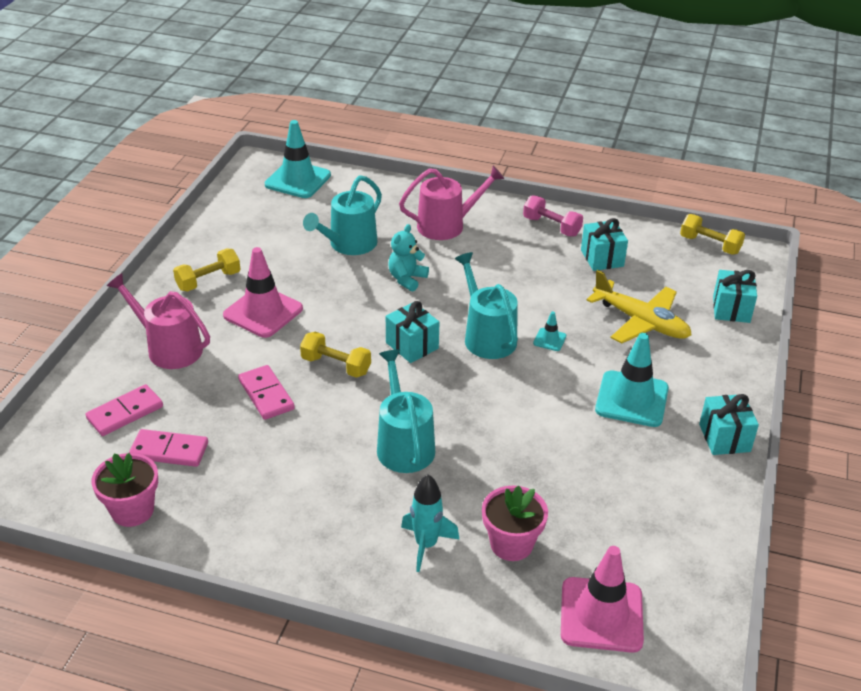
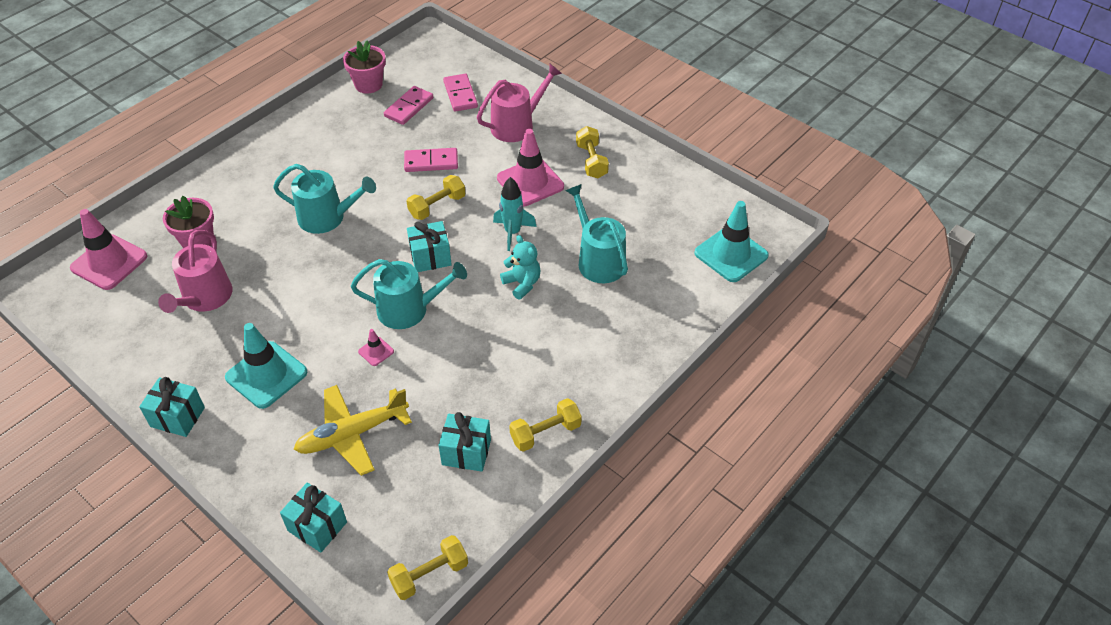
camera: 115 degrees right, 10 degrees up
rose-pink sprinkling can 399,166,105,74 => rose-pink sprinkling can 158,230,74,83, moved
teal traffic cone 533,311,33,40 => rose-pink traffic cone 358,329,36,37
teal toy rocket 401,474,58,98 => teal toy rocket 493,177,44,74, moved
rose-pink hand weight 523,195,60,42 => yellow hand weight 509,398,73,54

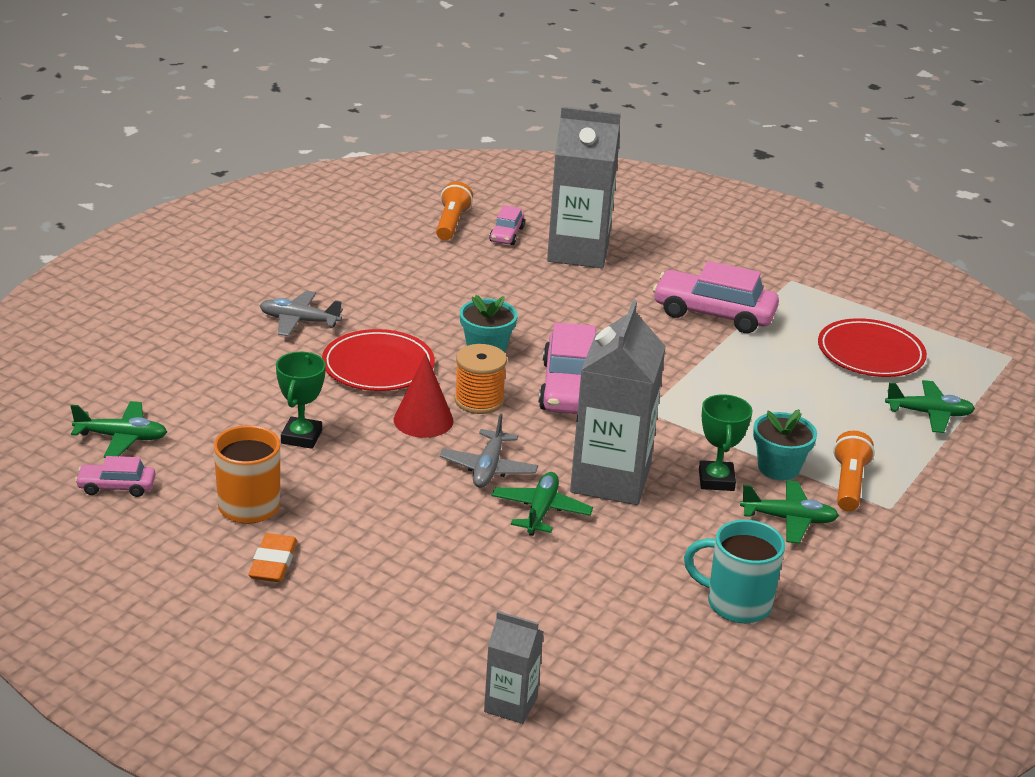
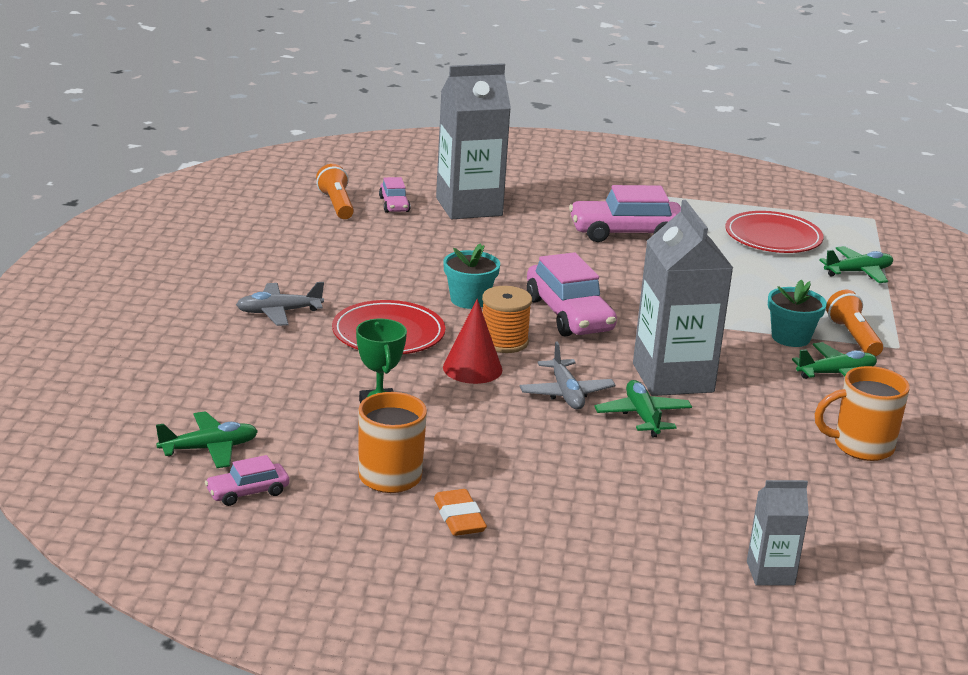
camera: 25 degrees left, 5 degrees down
teal coffee mug 684,520,101,103 => bright orange coffee mug 815,366,95,95
emerald prize cup 699,394,53,97 => nothing

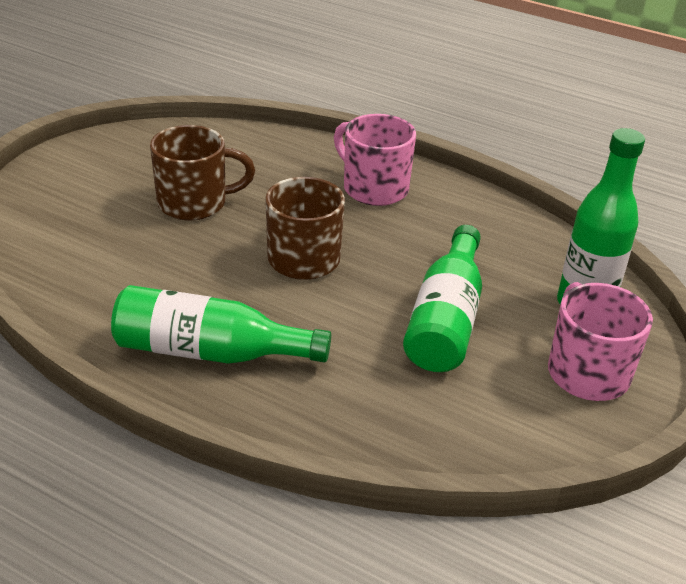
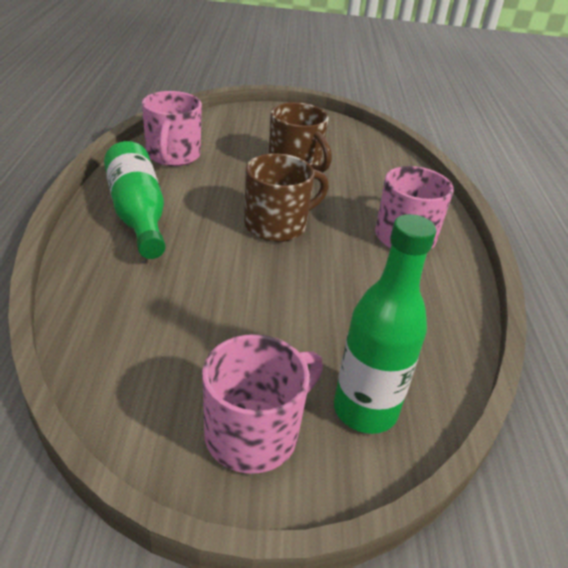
camera: 60 degrees right, 0 degrees up
nothing => rose-pink coffee mug 142,91,60,75
emerald drink bottle 403,225,79,147 => nothing

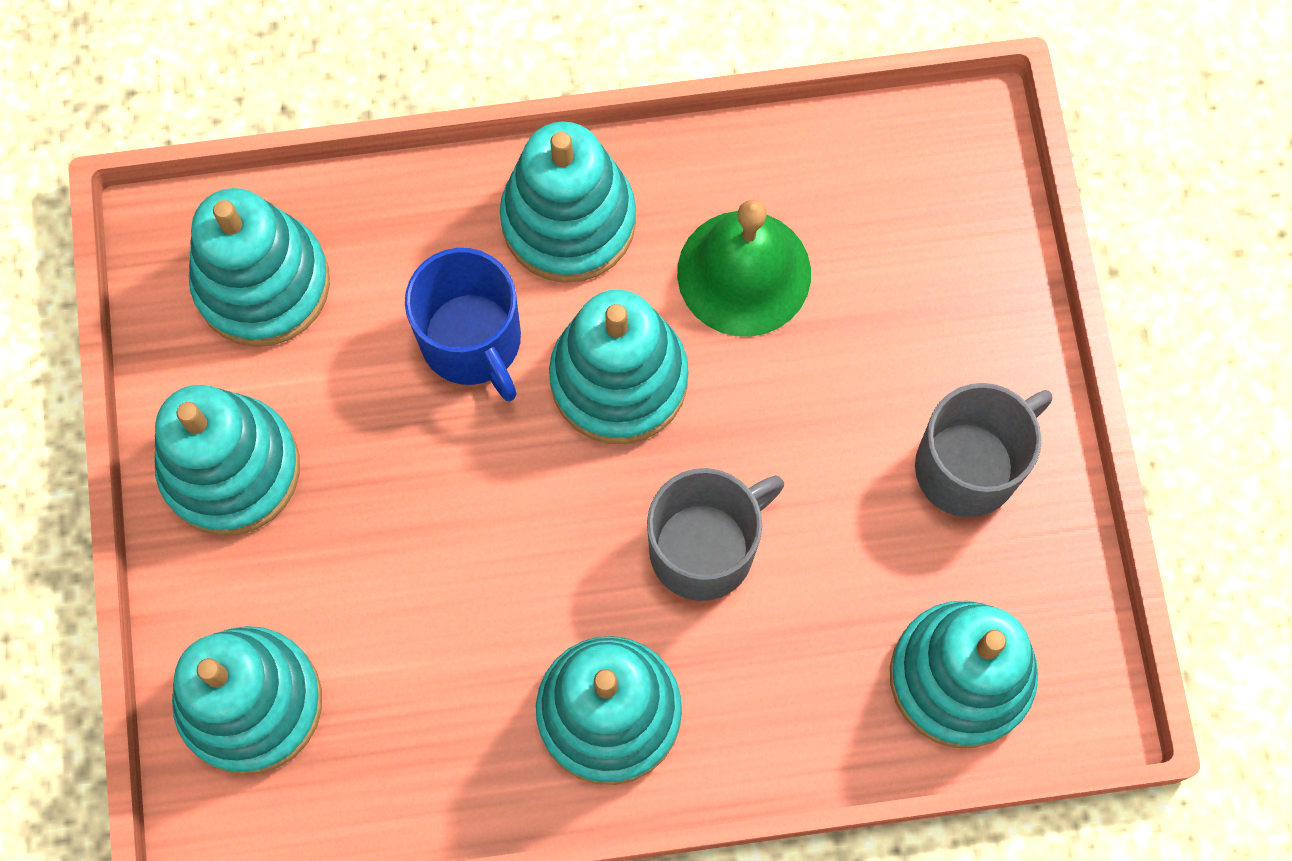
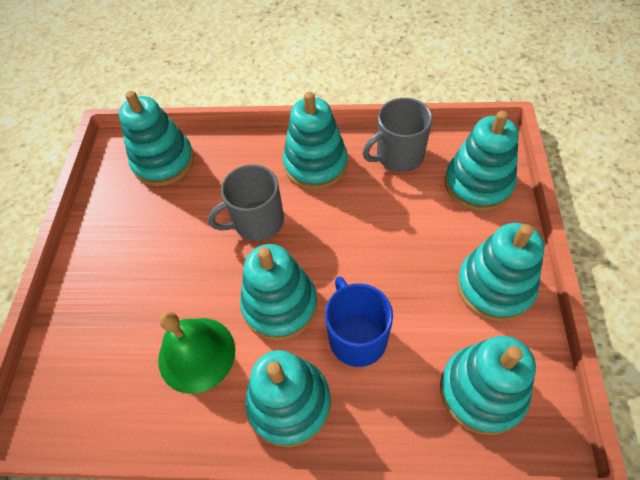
camera: 165 degrees left, 15 degrees down
grey coffee mug 915,383,137,135 => grey coffee mug 363,98,69,74, moved

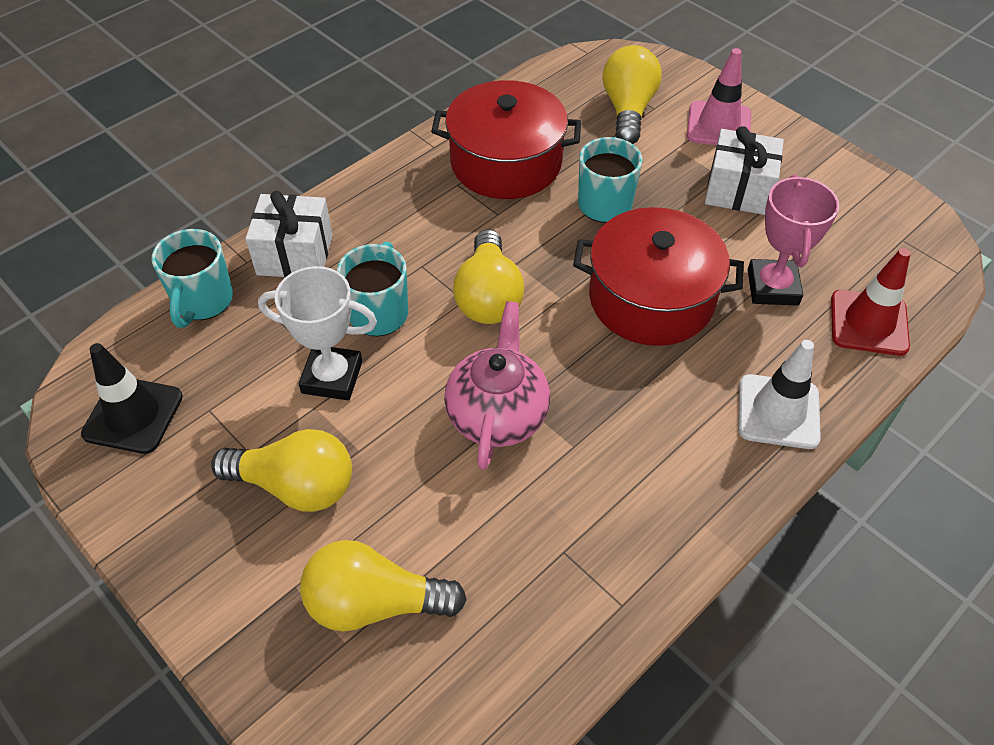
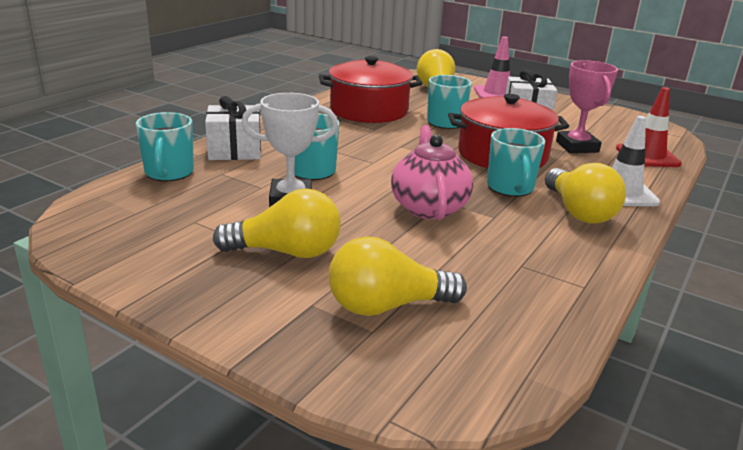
camera: 15 degrees left, 25 degrees down
nothing => teal coffee mug 487,128,58,69
yellow lightbulb 453,229,71,95 => yellow lightbulb 545,163,81,61, moved
black traffic cone 81,343,102,111 => nothing

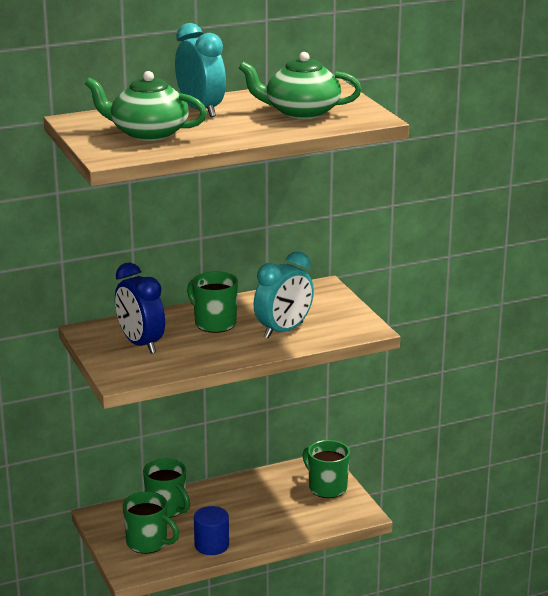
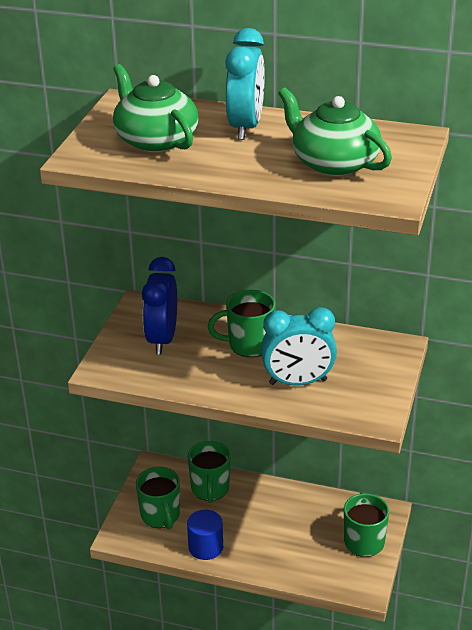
camera: 40 degrees right, 10 degrees up
emerald coffee mug 187,271,51,62 => emerald coffee mug 208,290,67,67, 90 degrees counterclockwise

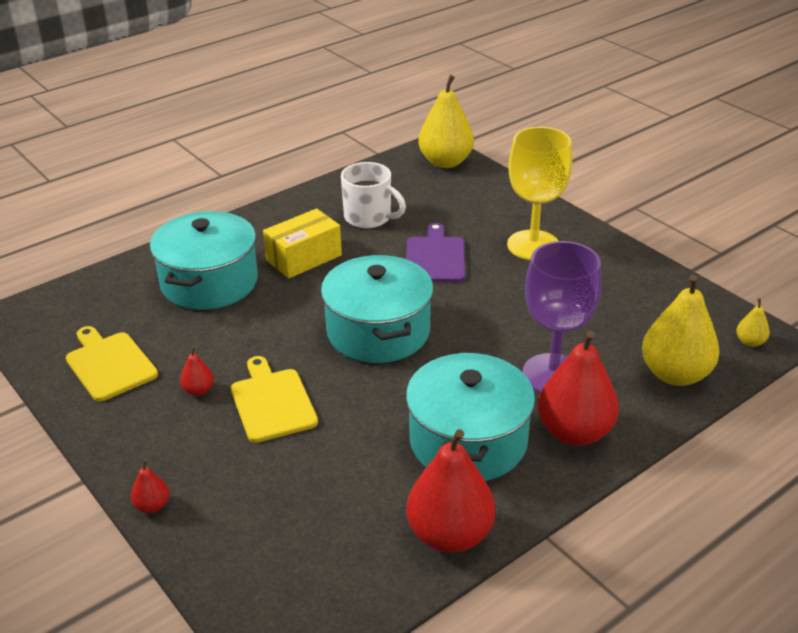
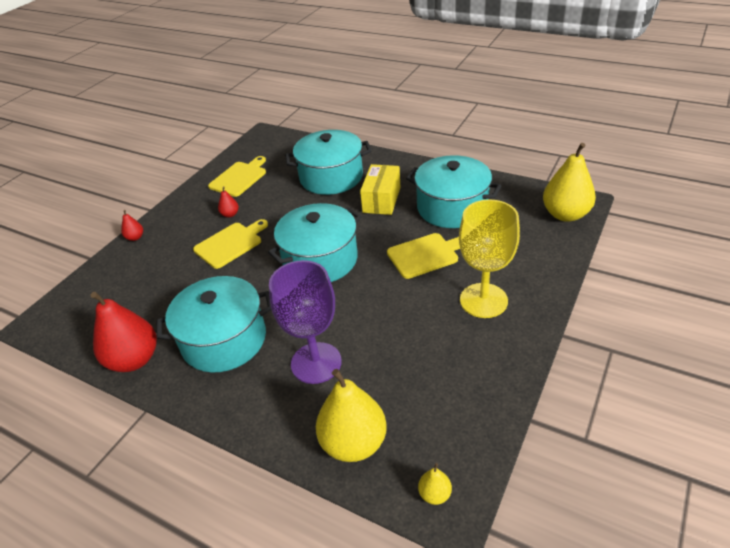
camera: 70 degrees right, 5 degrees up
yellow parcel 263,209,79,70 => yellow parcel 360,164,41,51, 75 degrees clockwise
violet cutting board 406,222,59,60 => yellow cutting board 387,233,73,46
snow-white coffee mug 341,162,65,66 => teal stockpot 406,155,95,73
crimson toy pear 538,331,81,115 => nothing

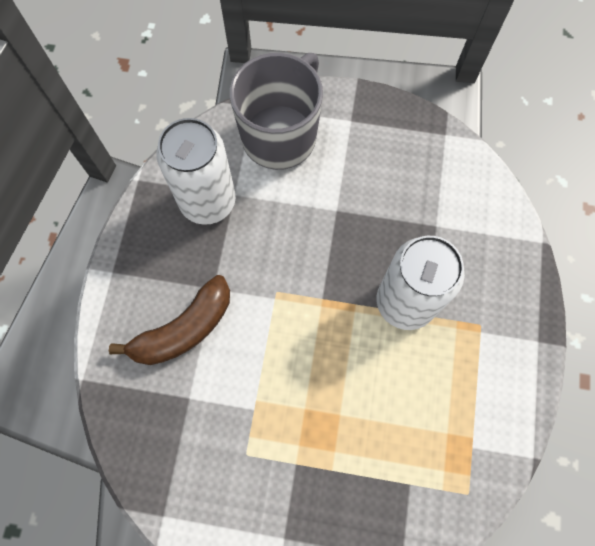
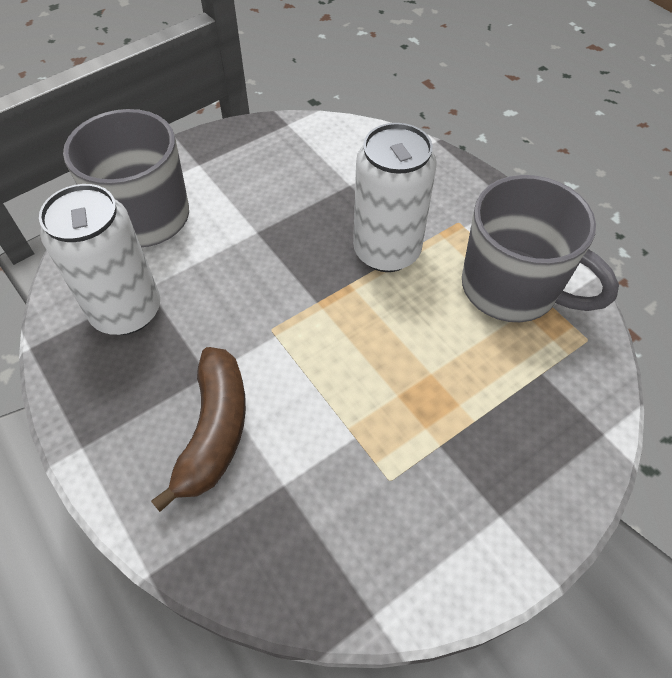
camera: 45 degrees left, 15 degrees down
nothing => grey coffee mug 462,175,157,147

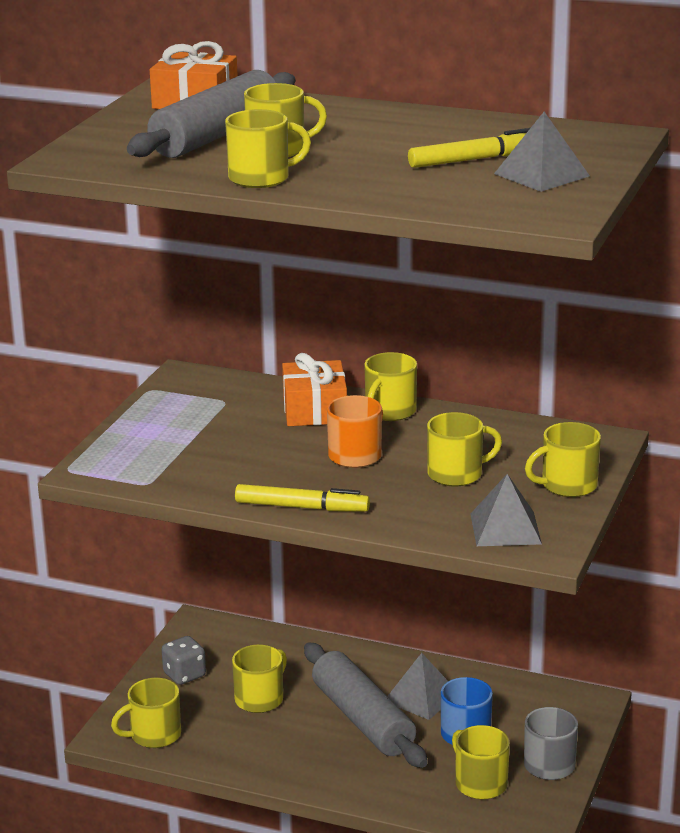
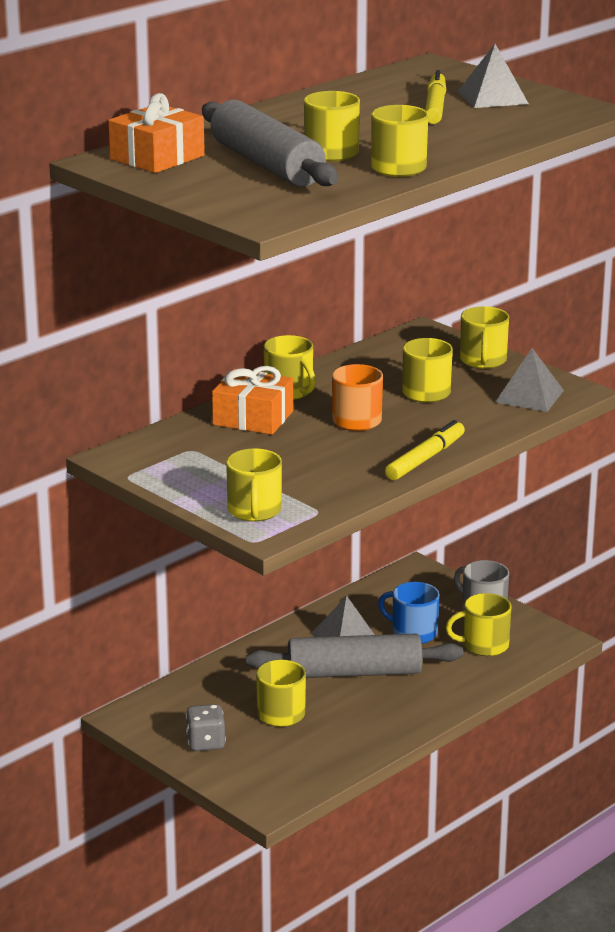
camera: 65 degrees left, 0 degrees up
yellow coffee mug 111,678,70,70 => yellow coffee mug 226,448,56,74, moved

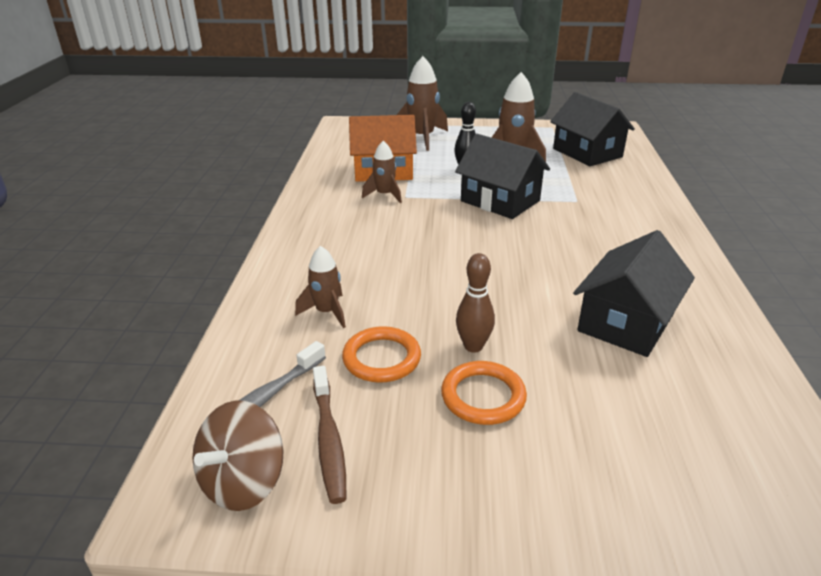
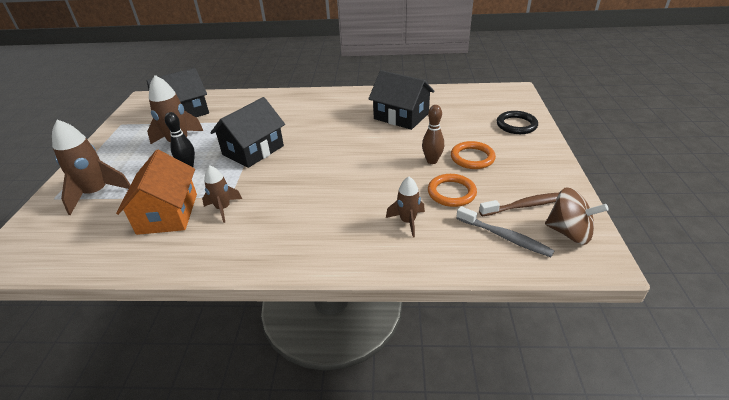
camera: 90 degrees left, 5 degrees up
nothing => black hoop 497,111,41,23

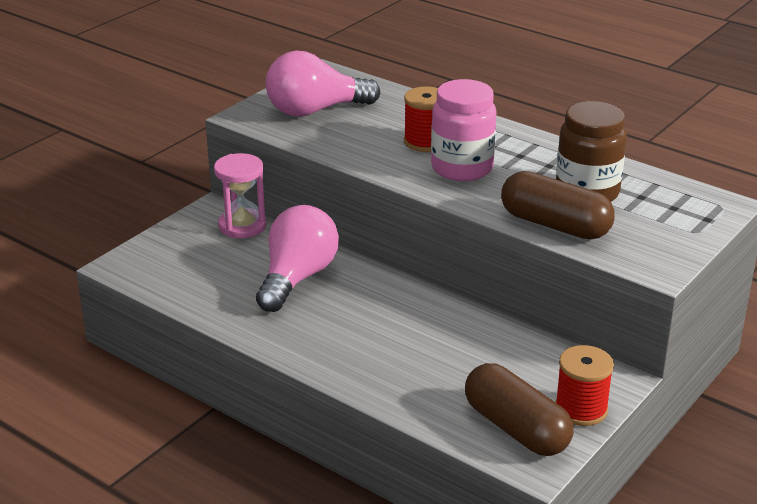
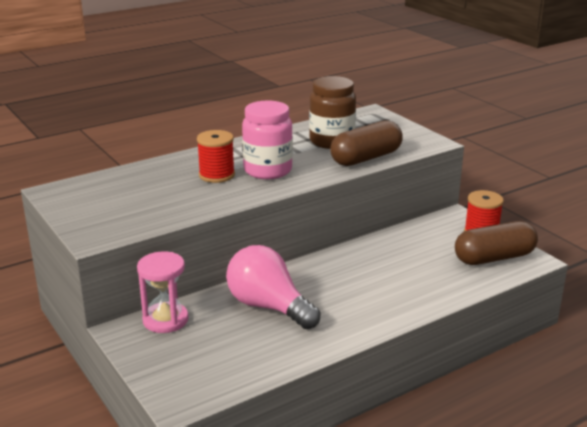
camera: 70 degrees left, 5 degrees down
rose-pink lightbulb 266,51,114,66 => nothing

